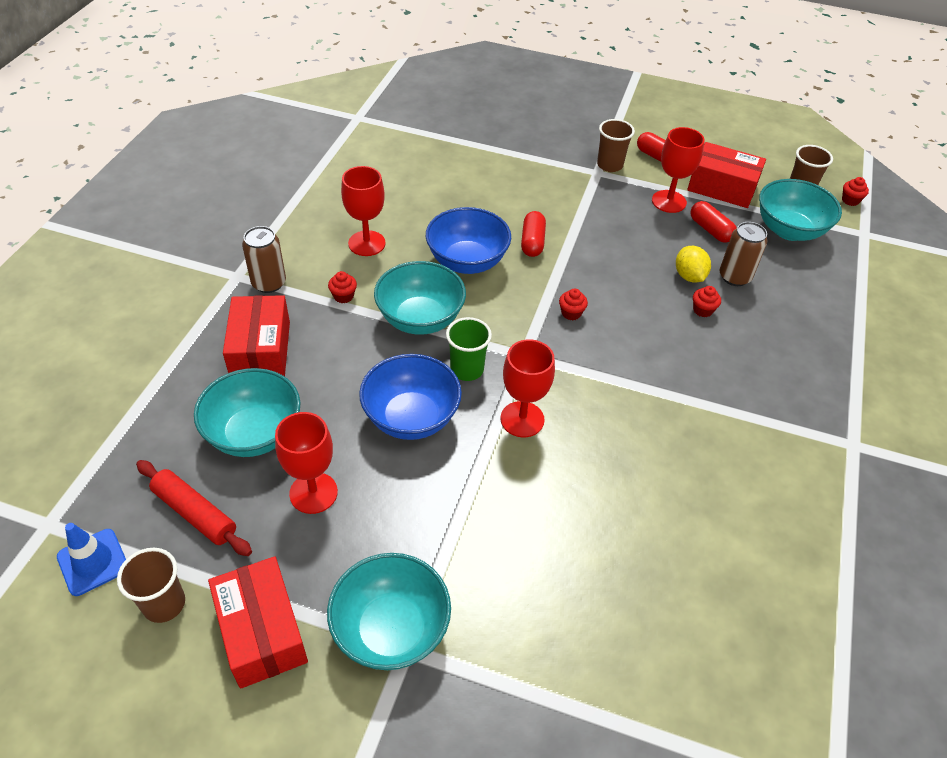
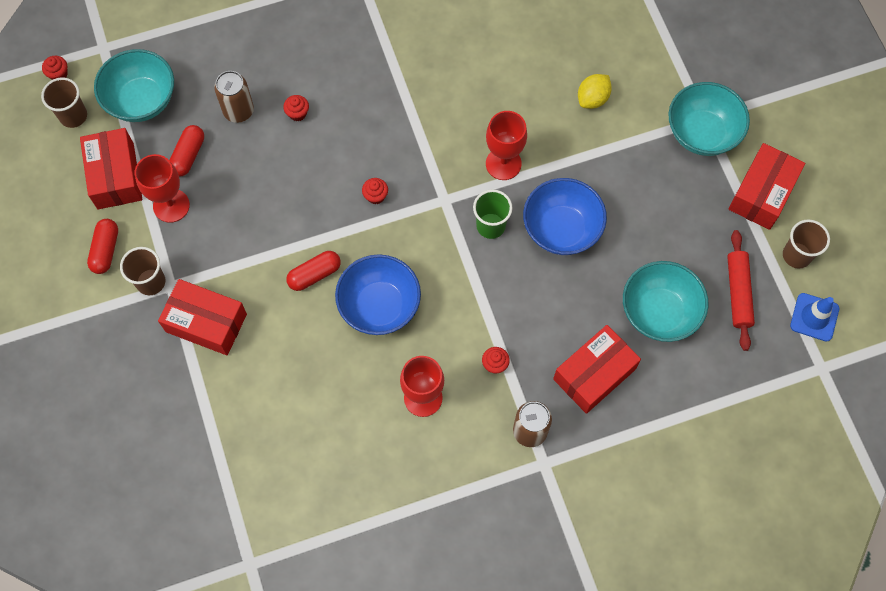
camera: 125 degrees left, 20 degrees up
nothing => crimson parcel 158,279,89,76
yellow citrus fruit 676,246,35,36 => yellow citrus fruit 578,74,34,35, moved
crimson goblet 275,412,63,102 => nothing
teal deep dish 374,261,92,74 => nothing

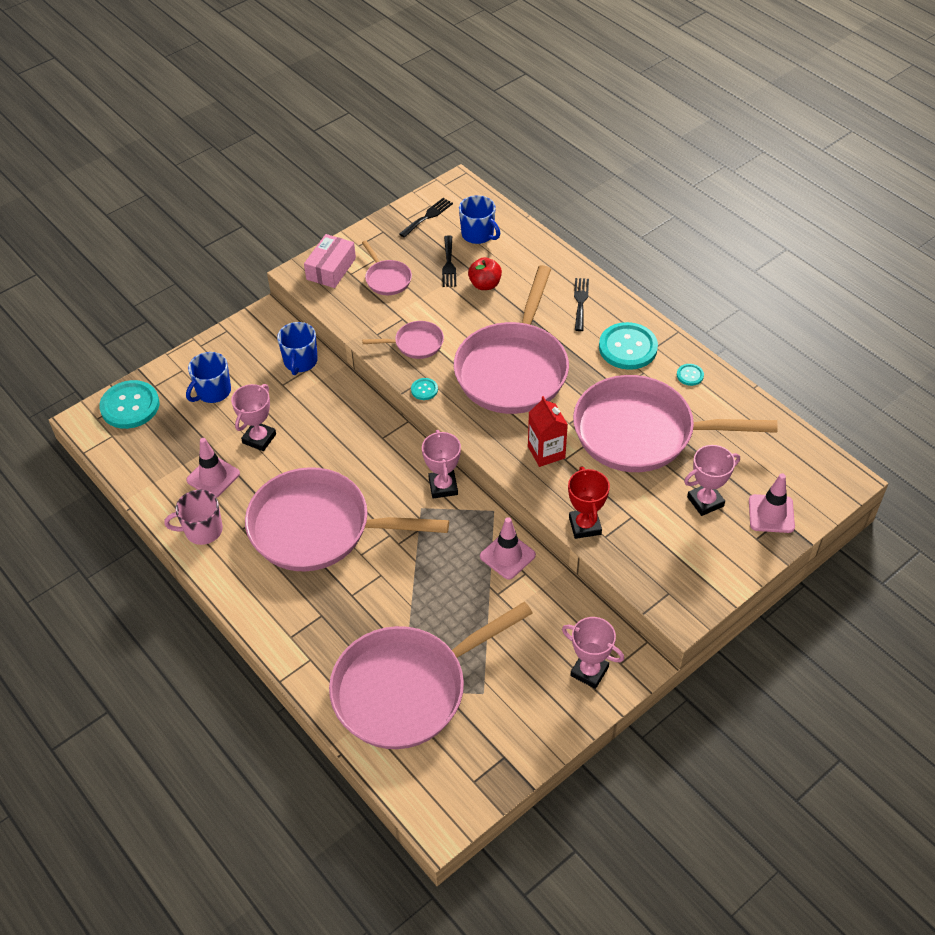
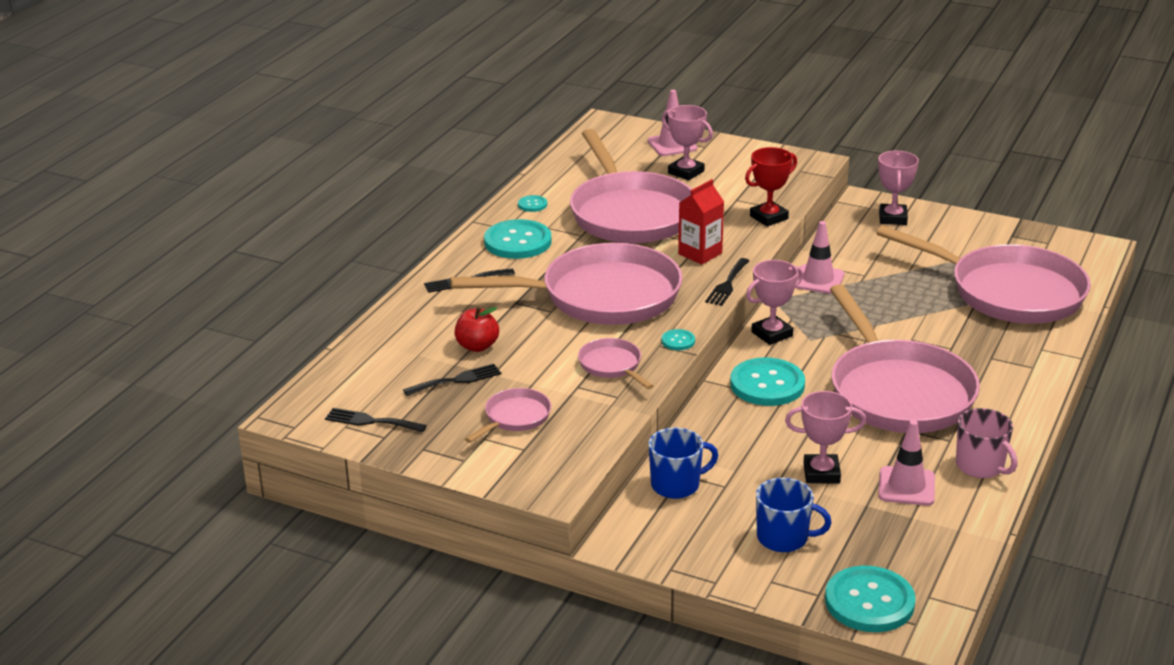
camera: 115 degrees left, 20 degrees down
nothing => black table fork 705,258,44,48
nothing => teal button 730,357,75,49
rose-pink parcel 304,234,52,54 => nothing
blue coffee mug 459,195,41,49 => nothing

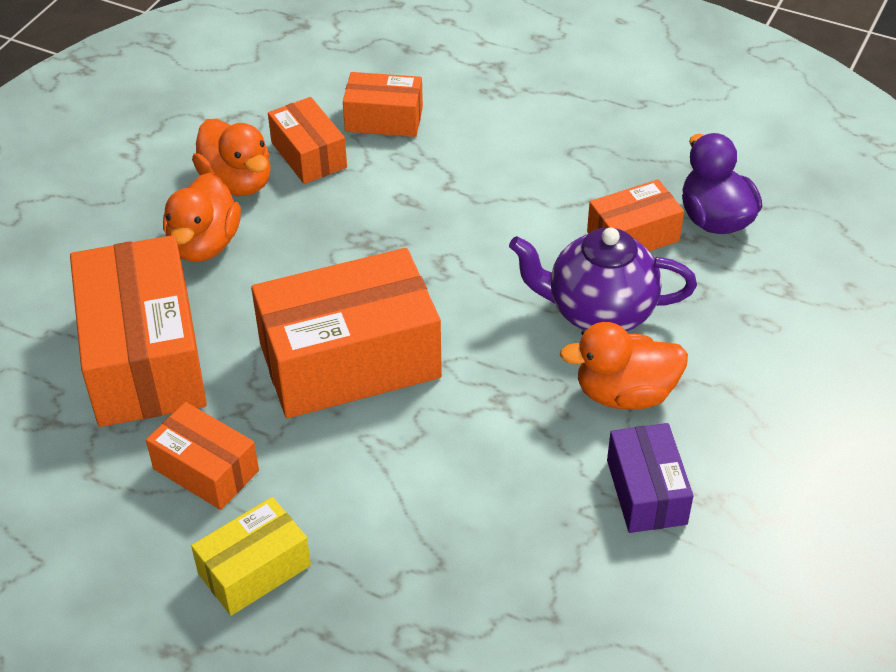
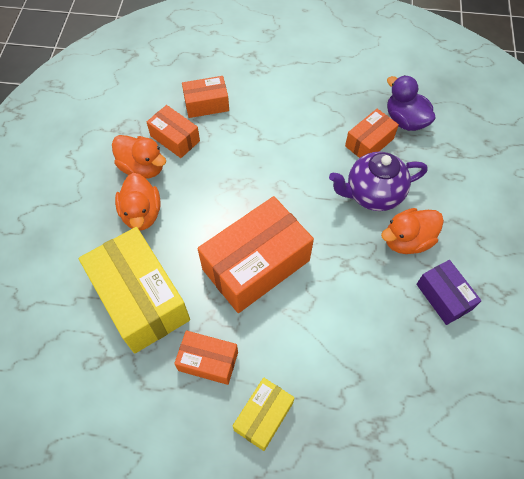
camera: 20 degrees left, 15 degrees up
bright orange parcel 70,235,137,192 => yellow parcel 79,227,111,127

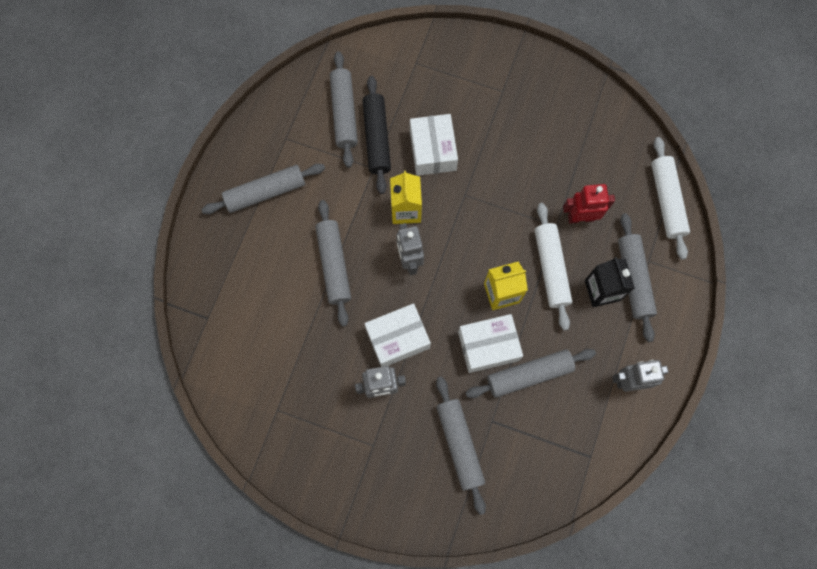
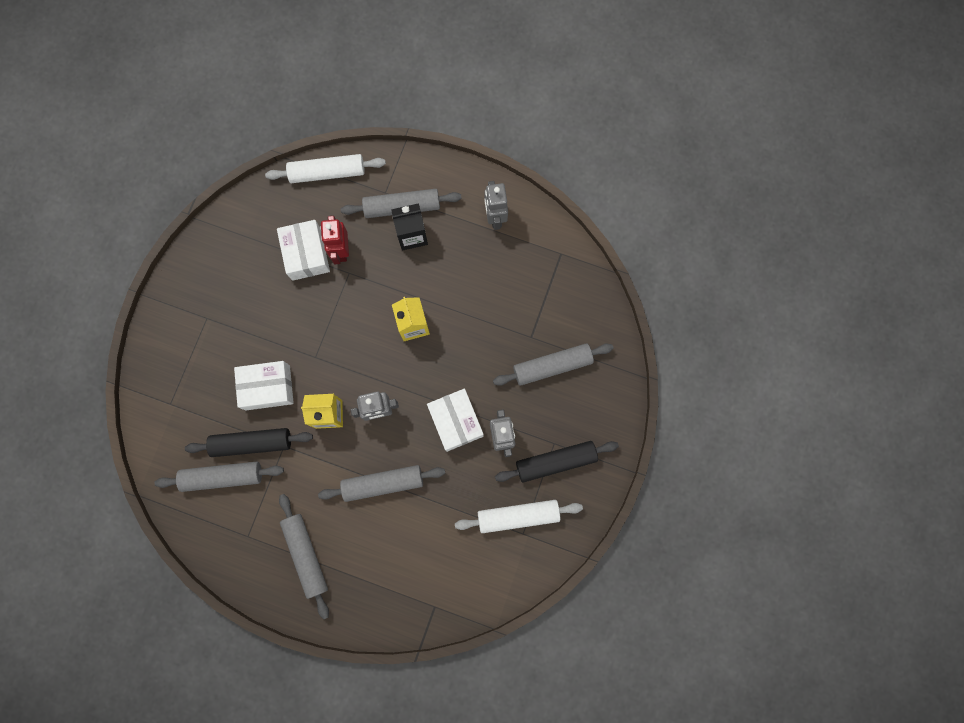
camera: 90 degrees left, 5 degrees up
snow-white parcel 458,314,65,59 => snow-white parcel 277,220,53,61, moved
snow-white rolling pin 535,203,37,128 => snow-white rolling pin 455,500,128,33, moved
nothing => black rolling pin 495,441,124,42
grey rolling pin 466,349,130,49 => nothing

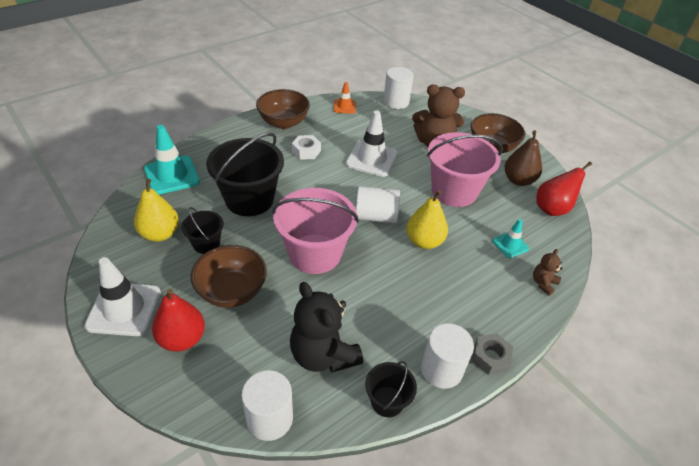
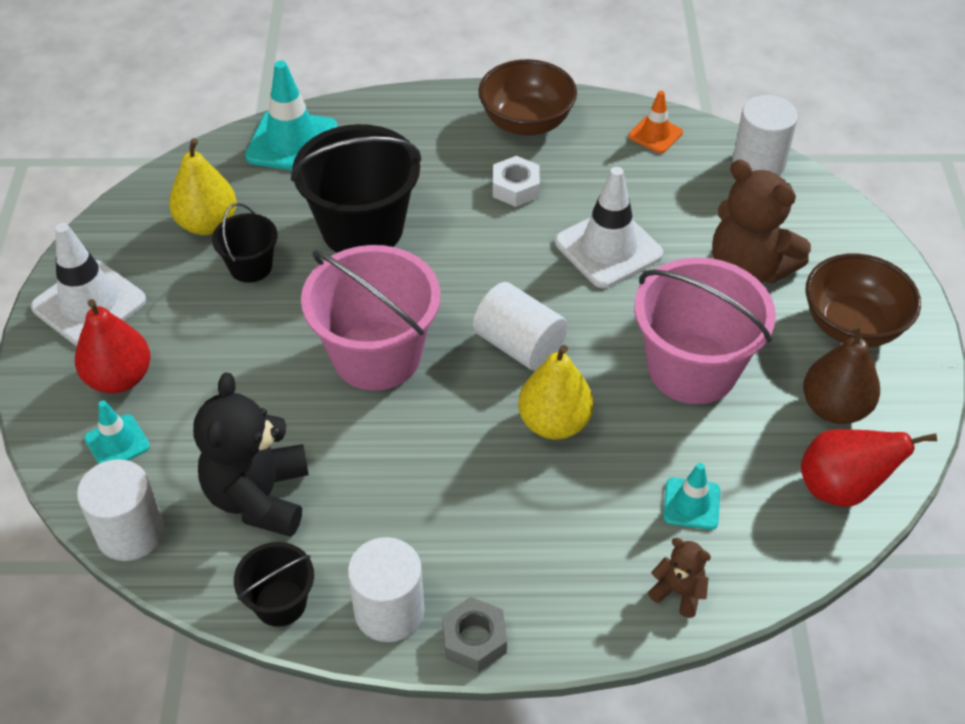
camera: 40 degrees right, 5 degrees up
nothing => teal traffic cone 84,401,66,63
russet teddy bear 533,249,30,47 => russet teddy bear 648,538,63,80, 45 degrees clockwise
russet deep dish 191,245,76,63 => nothing

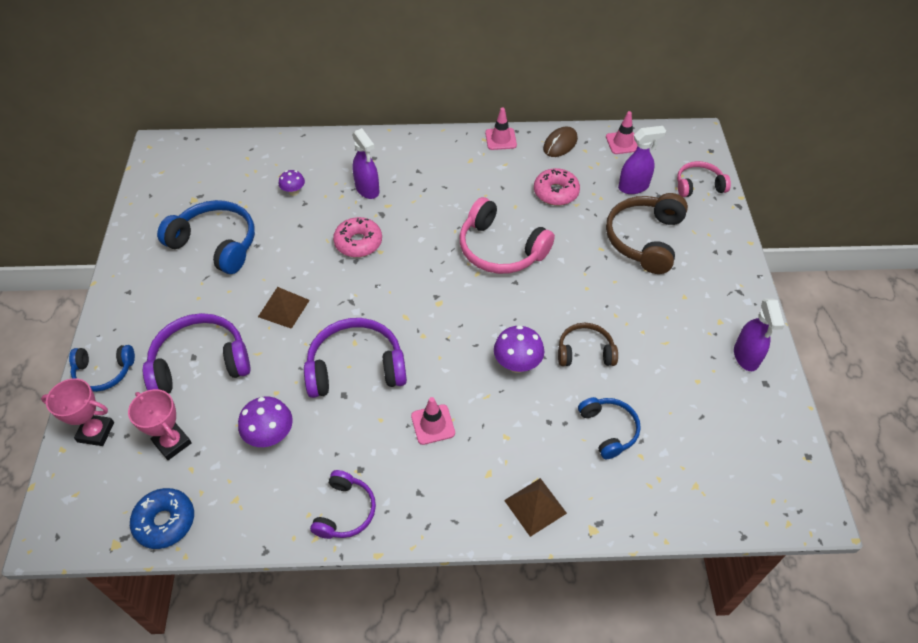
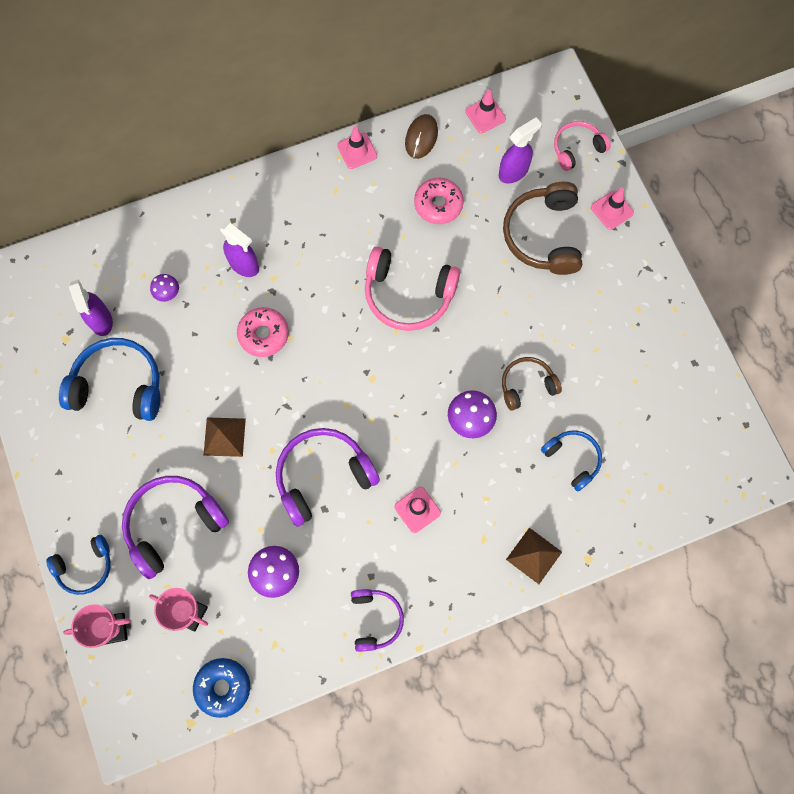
camera: 20 degrees left, 20 degrees up
violet spray bottle 734,299,51,72 => violet spray bottle 69,279,44,57, moved
nothing => rose-pink traffic cone 591,188,43,42

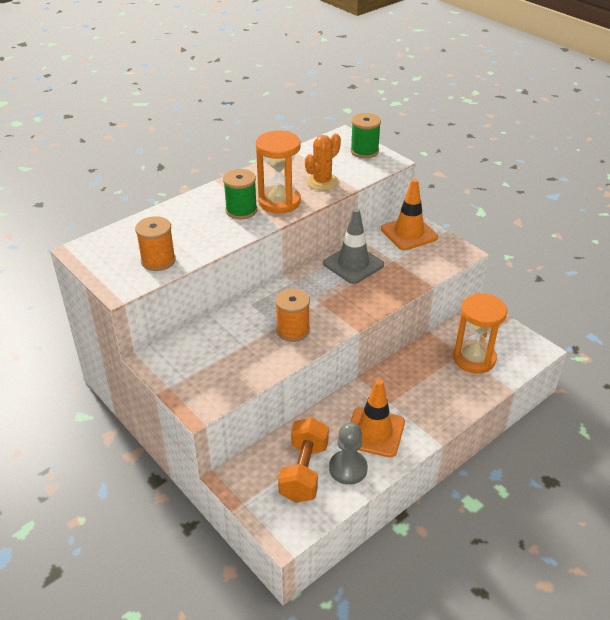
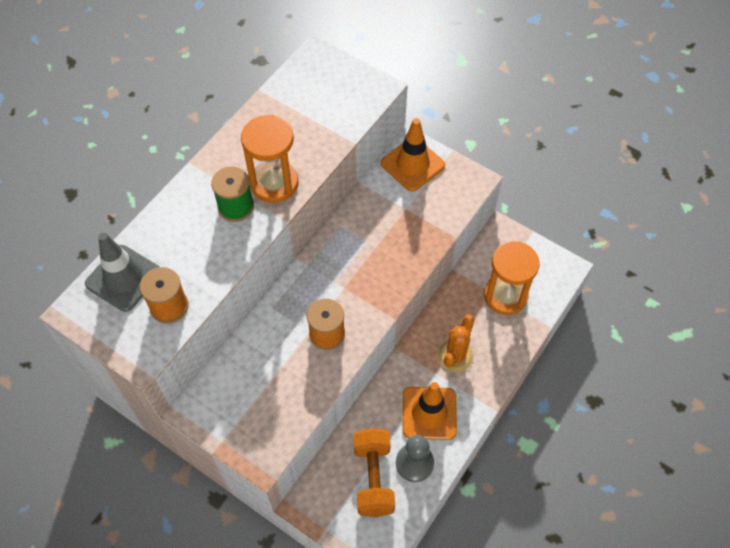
camera: 15 degrees left, 20 degrees up
grey traffic cone 323,208,61,76 => grey traffic cone 85,233,74,79, moved
bright orange saguaro cactus 305,133,36,57 => bright orange saguaro cactus 438,314,36,58, moved
emerald reel of thread 350,113,31,45 => nothing

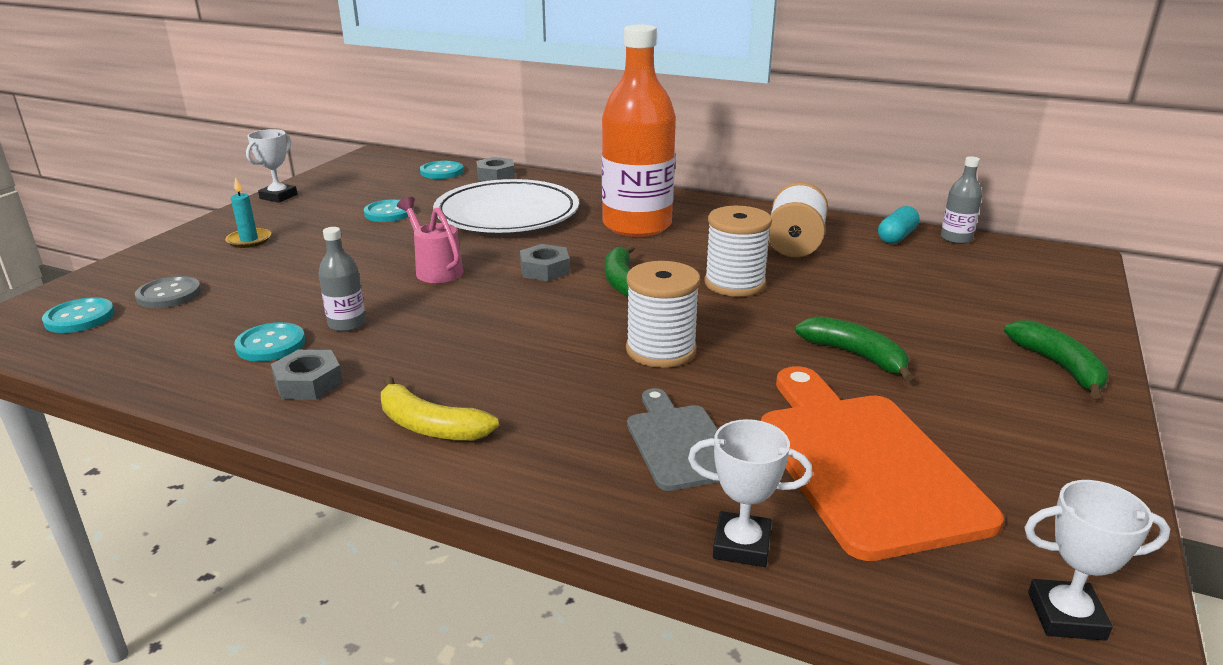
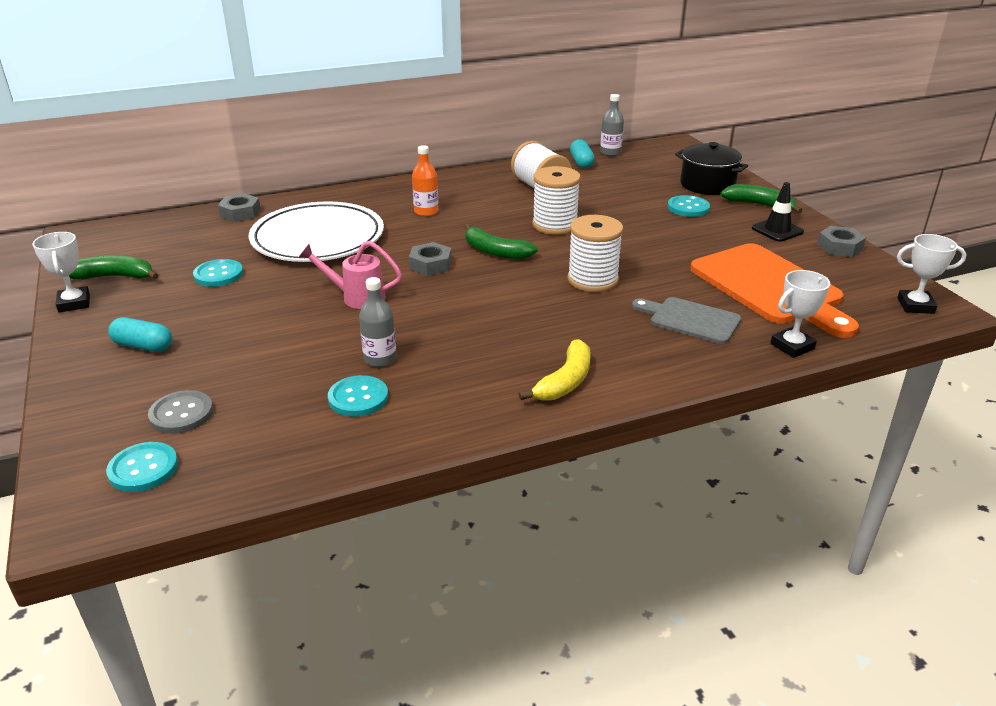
camera: 45 degrees left, 5 degrees up
emerald banana 795,316,118,66 => emerald banana 69,255,89,25, moved
teal wax candle 225,177,46,71 => teal capsule 108,317,64,35
bright orange drink bottle 602,25,74,212 => bright orange drink bottle 412,145,27,71, x0.42
yellow banana 381,376,118,65 => yellow banana 519,339,72,62, 45 degrees counterclockwise
teal button 420,161,43,18 => teal button 668,195,42,22, moved
nothing => black stockpot 675,142,73,53
bright orange cutting board 761,366,243,195 => bright orange cutting board 690,243,169,95, 150 degrees counterclockwise
nothing => black traffic cone 752,182,52,60
grey hex nut 271,349,72,51 => grey hex nut 817,226,49,31, moved
snow-white prize cup 1024,480,147,161 => snow-white prize cup 897,234,70,80, 45 degrees clockwise

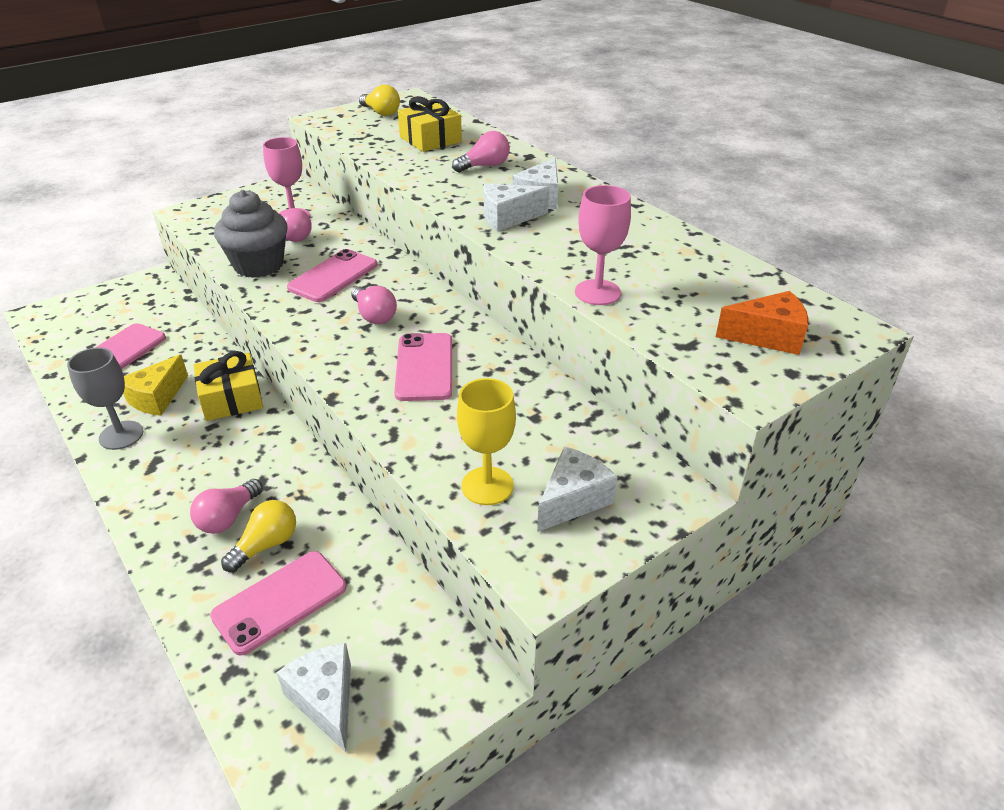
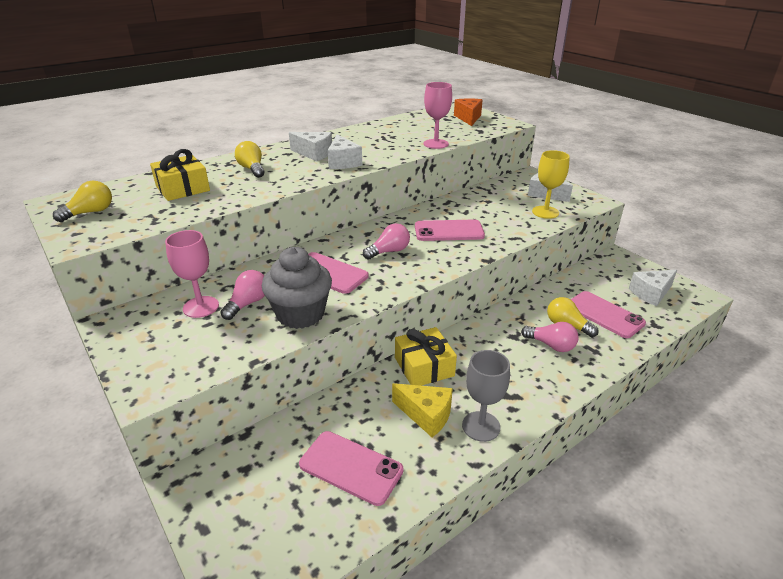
camera: 90 degrees left, 5 degrees down
rose-pink lightbulb 452,131,58,41 => yellow lightbulb 235,141,29,37

